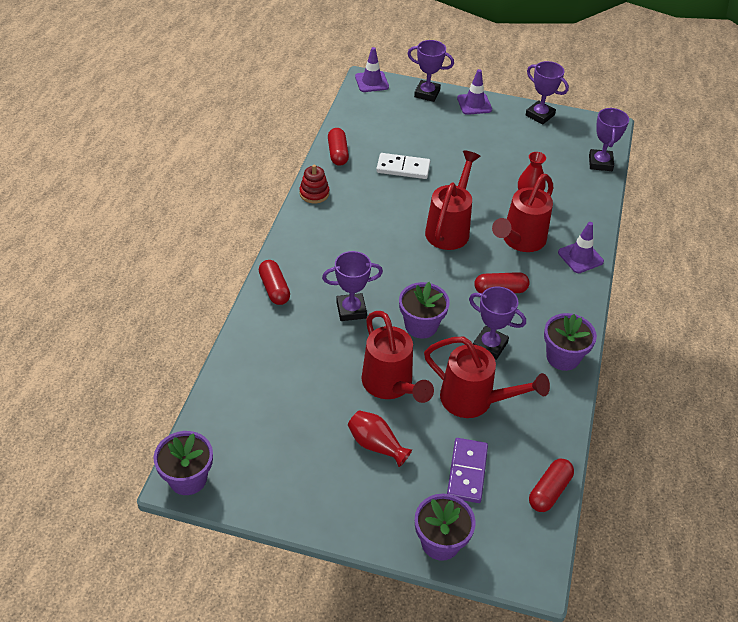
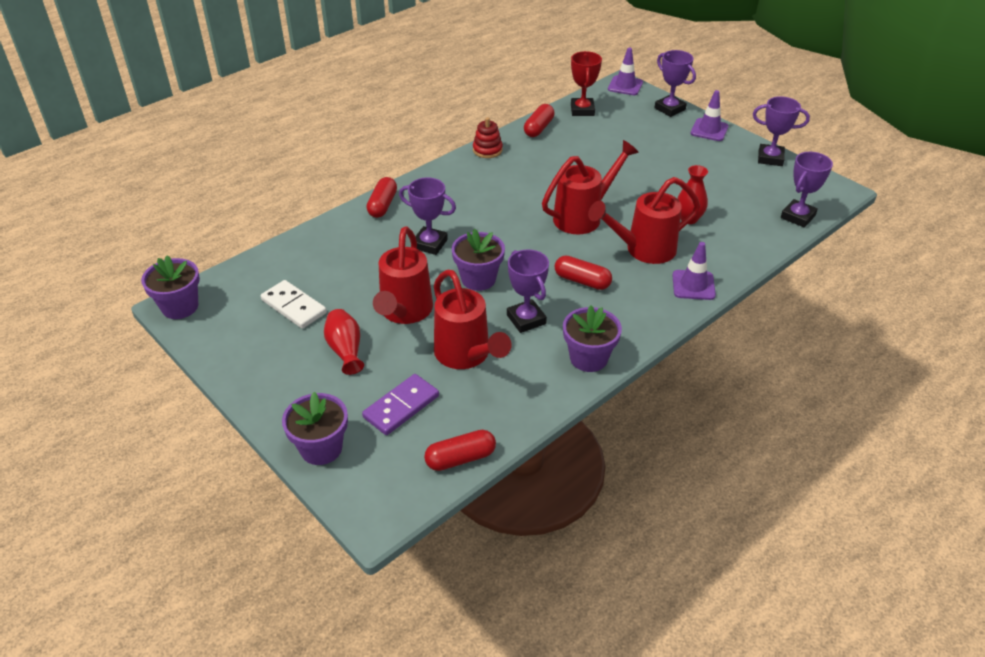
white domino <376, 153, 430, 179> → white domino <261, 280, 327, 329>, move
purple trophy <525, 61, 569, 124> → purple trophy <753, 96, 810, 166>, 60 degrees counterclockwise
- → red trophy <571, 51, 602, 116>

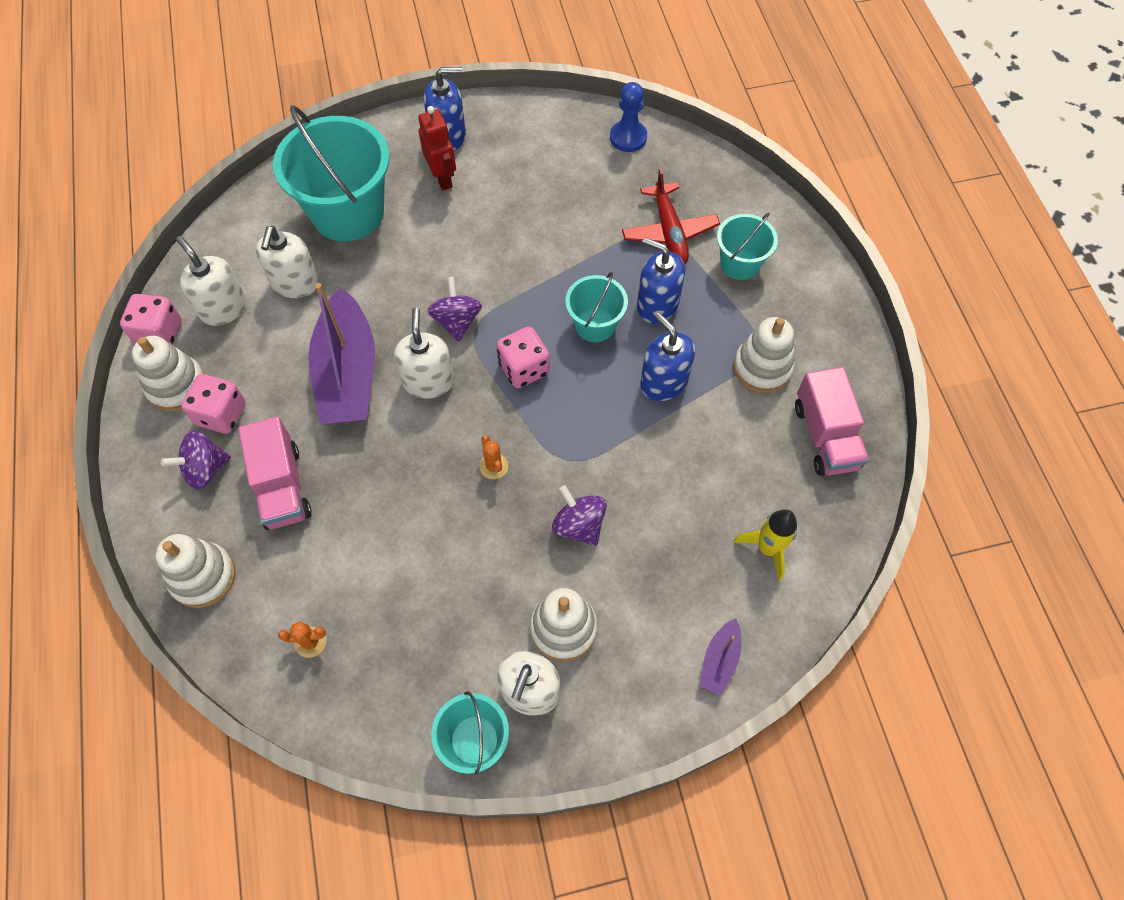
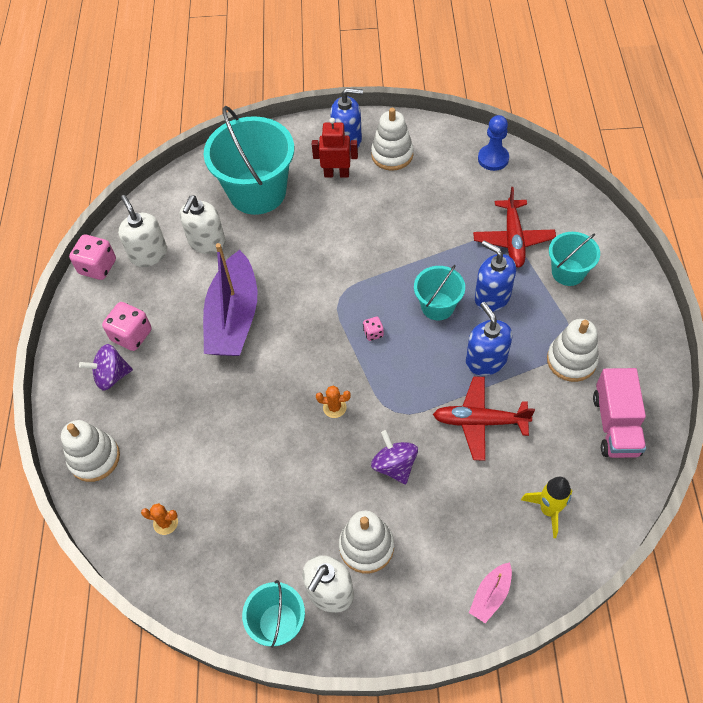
white stacking rings <132, 336, 205, 412> → white stacking rings <371, 108, 414, 171>, move
rosy toy truck <238, 416, 311, 530> → -
white pump bottle <394, 308, 454, 399> → -
red robot figure <418, 106, 456, 190> → red robot figure <312, 118, 358, 178>, 75 degrees counterclockwise
purple toy top <427, 277, 482, 342> → -
bright orange cactus <479, 435, 508, 479> → bright orange cactus <316, 386, 351, 418>, 75 degrees counterclockwise
rosy game die <496, 327, 550, 388> → rosy game die <363, 317, 384, 341>, x0.51
purple toy boat <700, 618, 741, 695> → rosy toy boat <469, 562, 512, 623>
- → red aeroplane <433, 376, 535, 461>

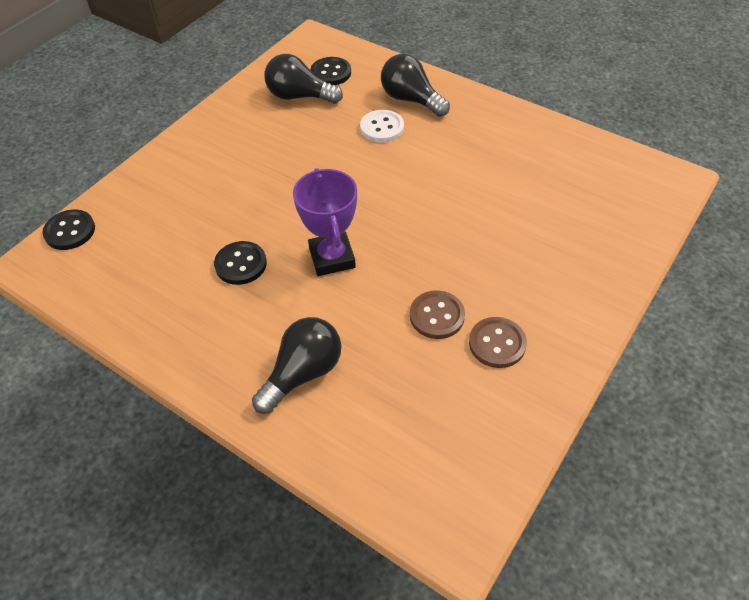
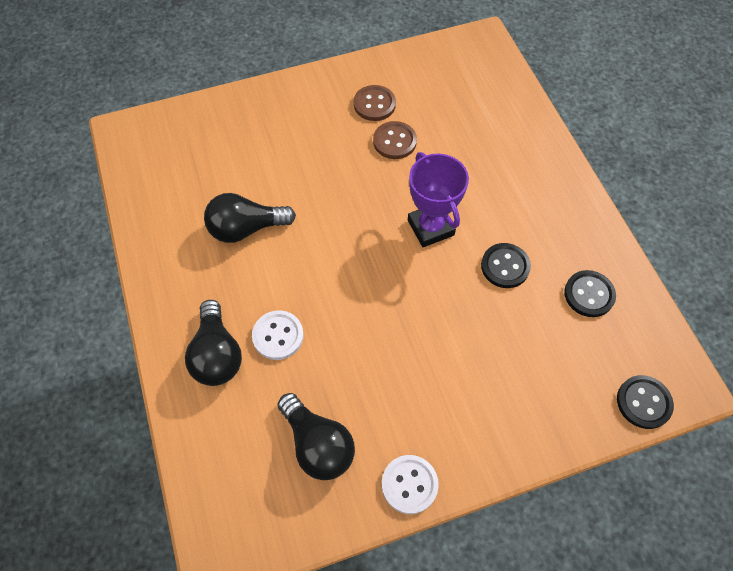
jet-black light bulb <252, 317, 341, 414> → jet-black light bulb <204, 193, 296, 243>, move
purple trophy <293, 168, 357, 276> → purple trophy <408, 152, 469, 247>, 45 degrees counterclockwise
jet-black shirt button <310, 57, 351, 85> → jet-black shirt button <564, 270, 616, 317>, move
- → white shirt button <382, 455, 439, 514>

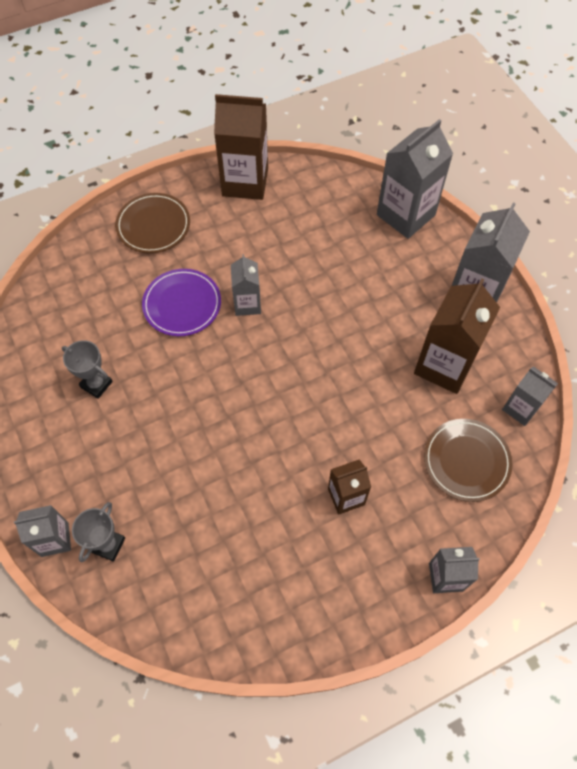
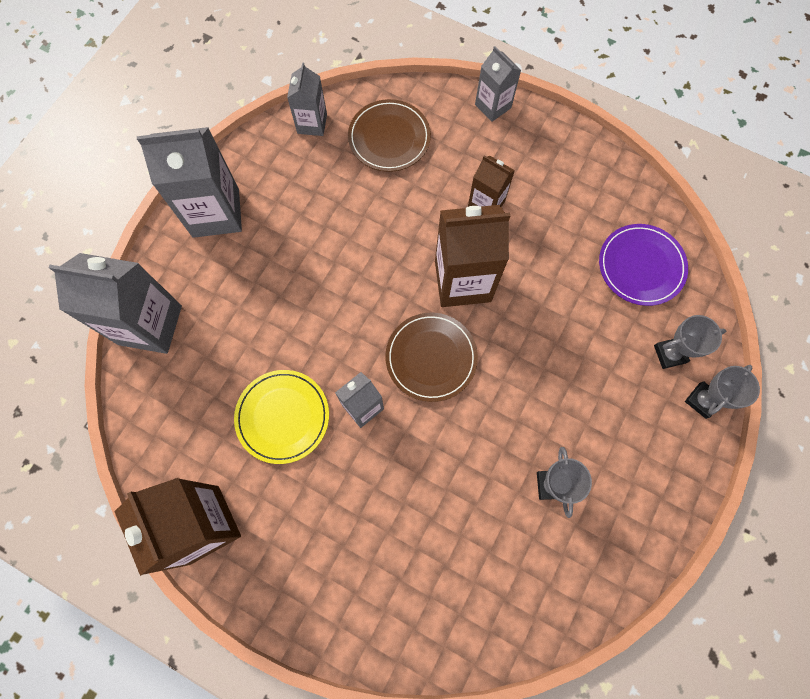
ash-grey carton <14, 505, 71, 557> → ash-grey trophy <685, 365, 760, 419>
russet plate <115, 193, 190, 253> → russet plate <385, 313, 478, 402>, move
purple plate <142, 269, 221, 336> → purple plate <599, 224, 688, 306>, move
russet carton <414, 279, 500, 394> → russet carton <435, 205, 510, 307>, move
- → yellow plate <234, 370, 329, 464>

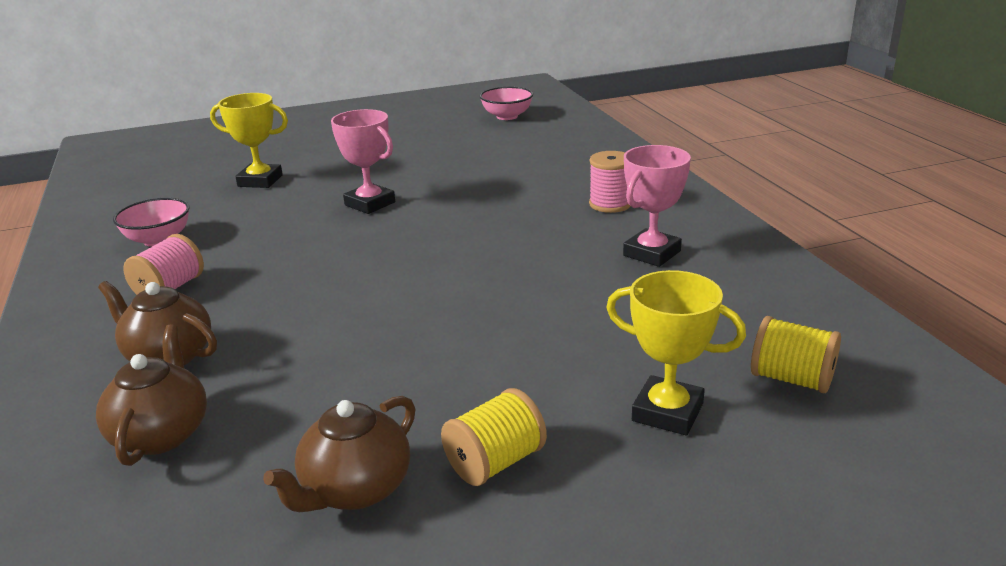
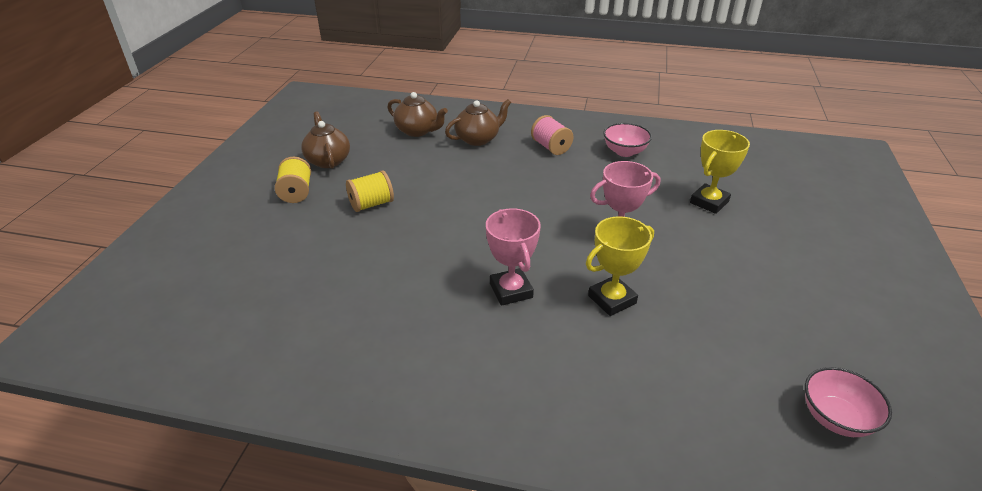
rosy reel of thread <589, 151, 631, 213> → -
yellow trophy <606, 270, 746, 436> → yellow trophy <586, 217, 654, 316>, move
rosy trophy <623, 145, 691, 267> → rosy trophy <486, 208, 541, 306>, move
yellow reel of thread <751, 316, 841, 394> → yellow reel of thread <346, 170, 394, 212>, move

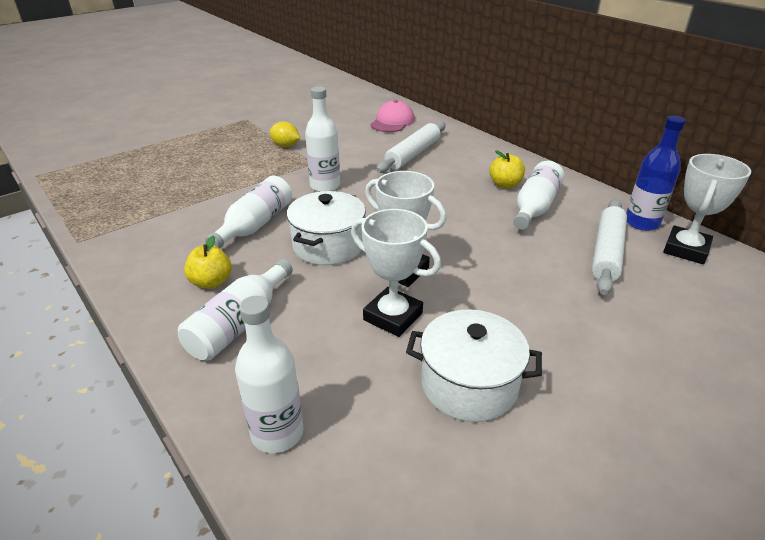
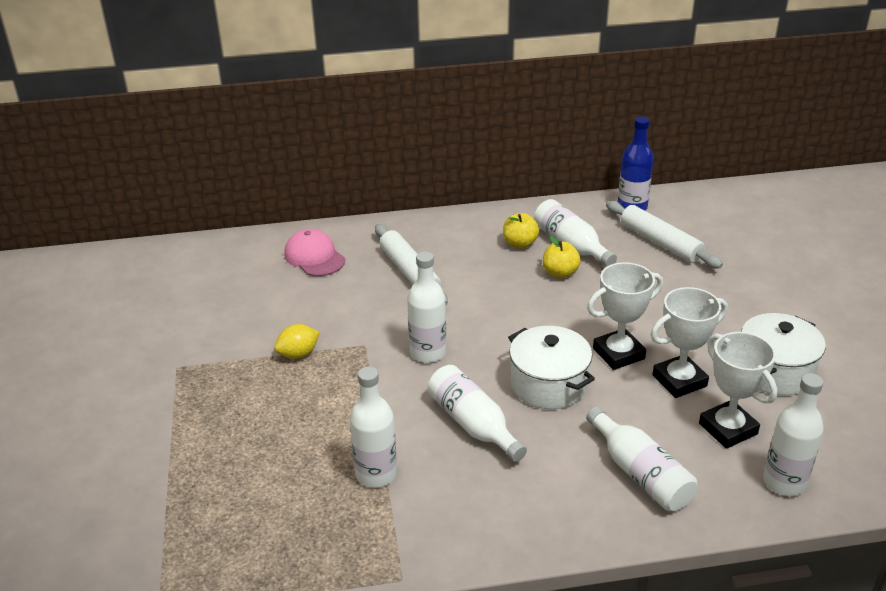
yellow apple fruit <184, 235, 232, 289> → yellow apple fruit <543, 236, 581, 278>, move
white trophy <663, 154, 751, 264> → white trophy <699, 332, 778, 449>, move
- → white flask <350, 367, 397, 488>

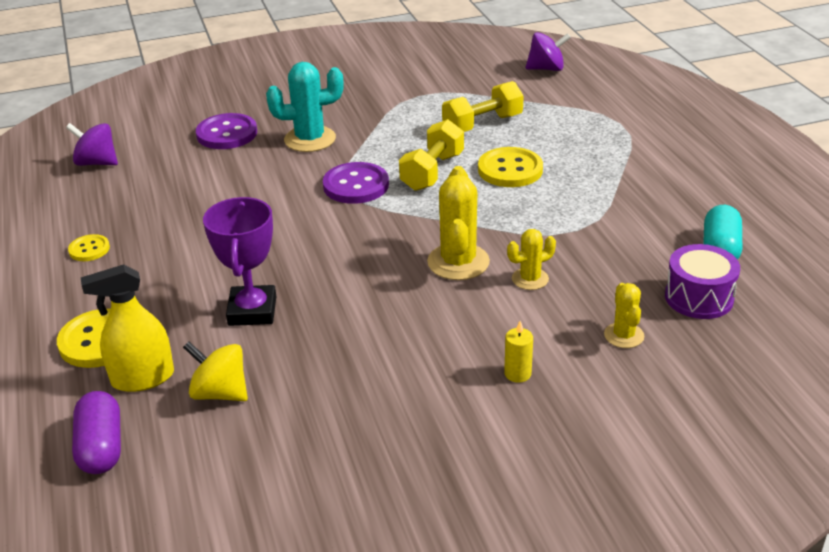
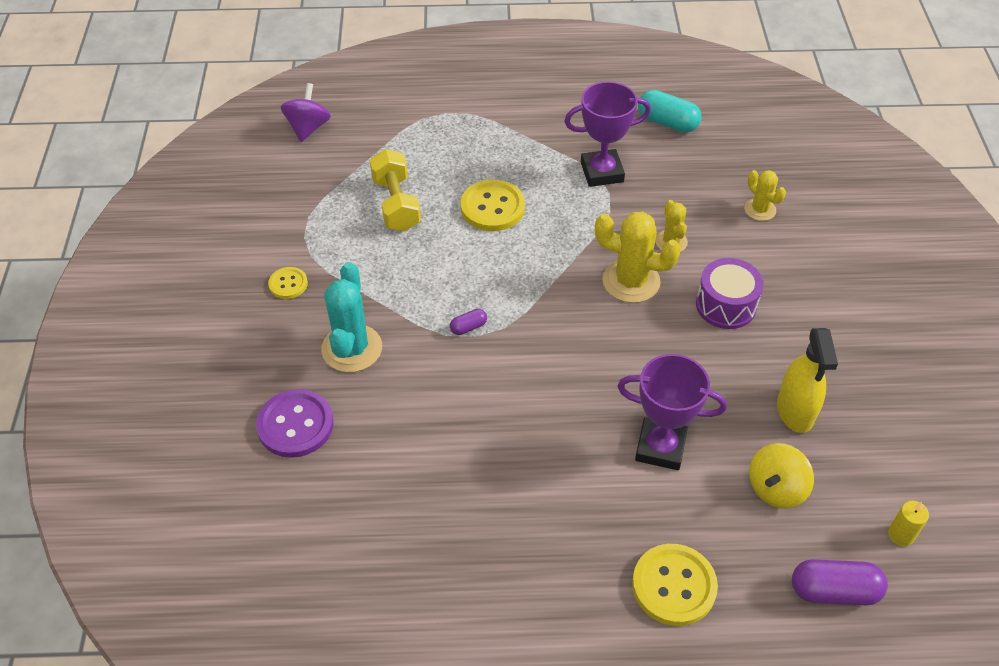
purple toy top <66, 123, 118, 166> → -
yellow shirt button <68, 234, 110, 261> → yellow shirt button <268, 267, 308, 299>, move
yellow spray bottle <81, 264, 174, 392> → yellow spray bottle <777, 328, 838, 433>, move
purple shirt button <323, 162, 389, 204> → purple pill shape <450, 309, 487, 335>
yellow dumbbell <399, 119, 464, 191> → -
yellow wax candle <504, 321, 533, 383> → yellow wax candle <888, 501, 929, 546>, move
yellow cactus <604, 283, 644, 348> → yellow cactus <744, 170, 786, 221>, 45 degrees clockwise
purple toy drum <665, 244, 740, 319> → purple toy drum <696, 258, 764, 329>, move
- → purple trophy <564, 81, 651, 187>

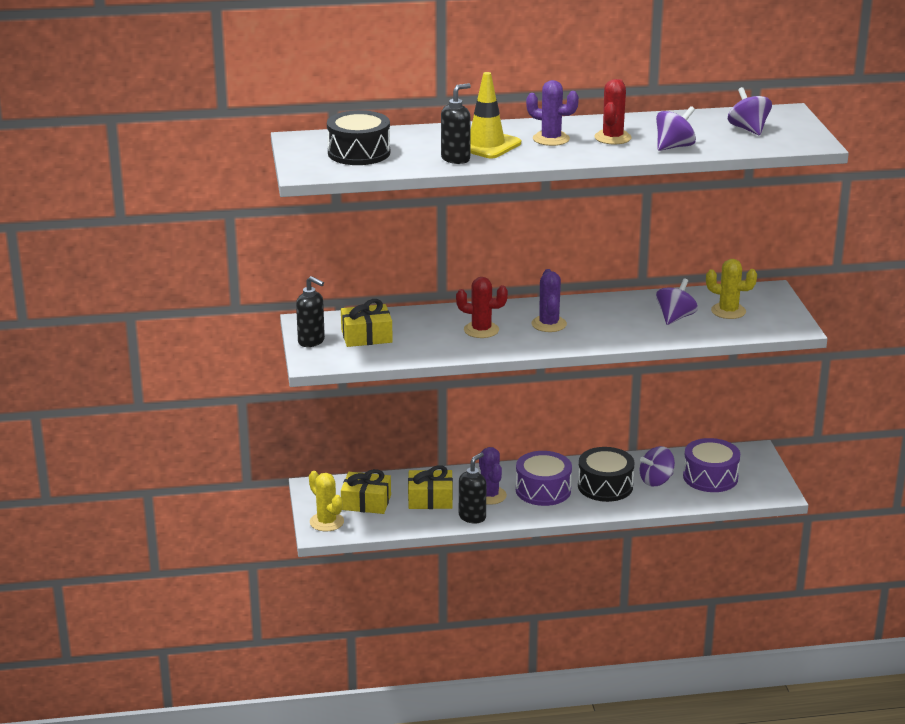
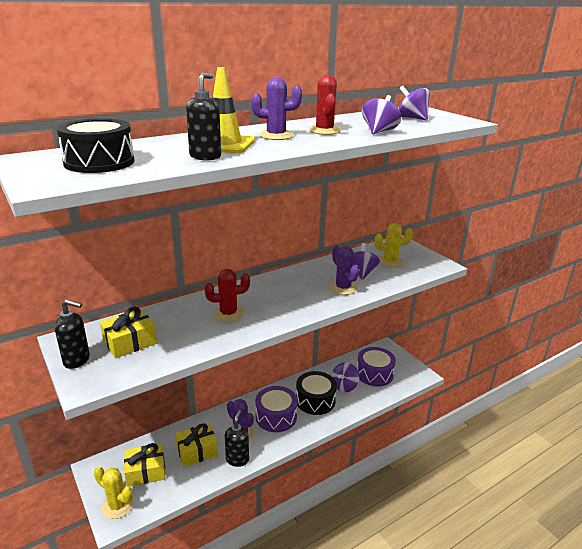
purple cactus <532, 269, 567, 332> → purple cactus <329, 245, 359, 295>, move

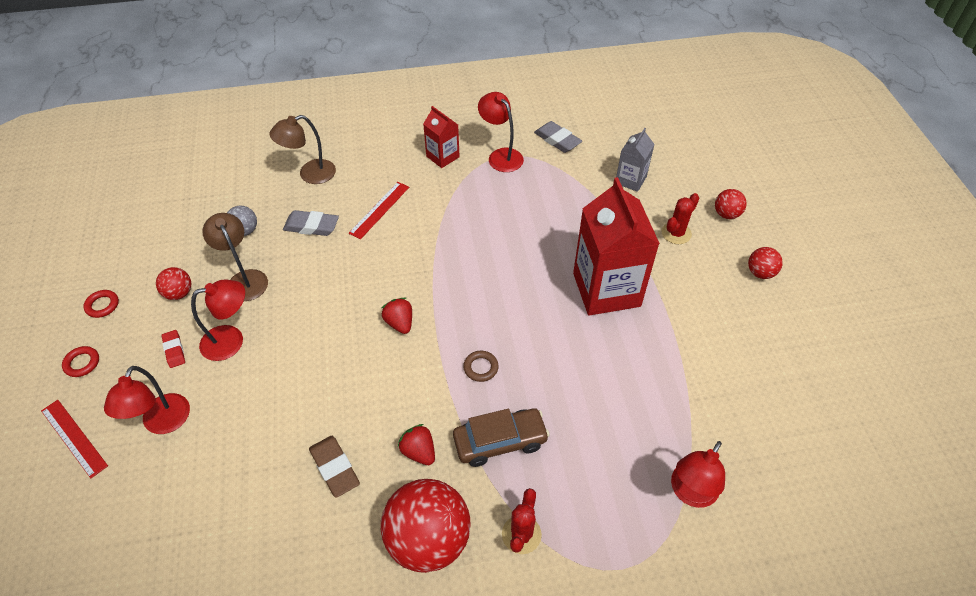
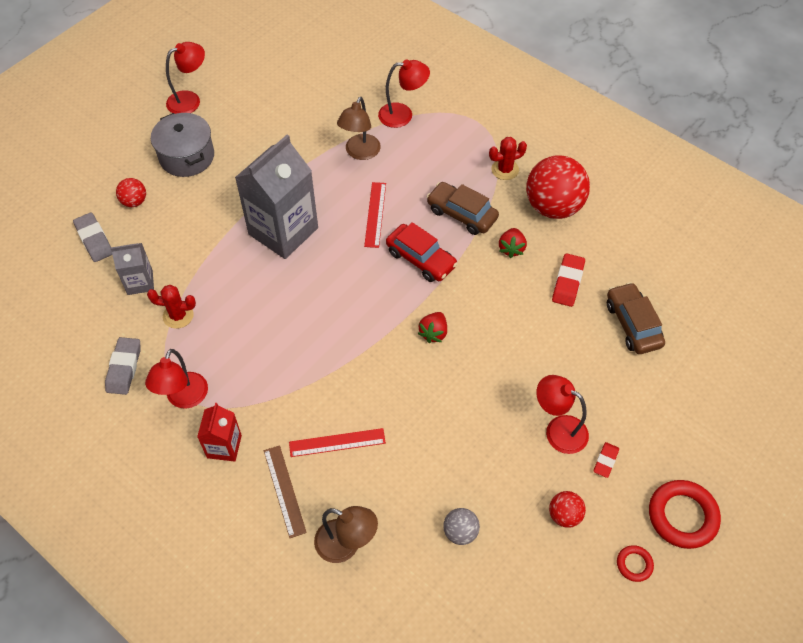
red straightedge <41, 400, 108, 478> → red straightedge <364, 182, 386, 248>, move
red torus <62, 346, 99, 377> → red torus <649, 480, 721, 549>, x1.98
red lamp <104, 366, 190, 434> → red lamp <166, 42, 205, 114>, move
russet lamp <202, 213, 268, 301> → russet lamp <337, 97, 381, 160>, move
ash-grey eraser <283, 210, 339, 236> → ash-grey eraser <73, 213, 112, 262>, move
russet eraser <309, 436, 360, 498> → red eraser <552, 253, 585, 307>
russet torus <463, 351, 499, 382> → red toy car <386, 222, 458, 282>
red carton <573, 177, 660, 316> → ash-grey carton <235, 135, 318, 259>
red cactus <662, 193, 699, 244> → red cactus <147, 285, 196, 329>, move
red play ball <748, 247, 783, 279> → ash-grey stockpot <151, 113, 214, 177>
- → russet straightedge <264, 445, 307, 538>
- → russet toy car <607, 282, 665, 354>

